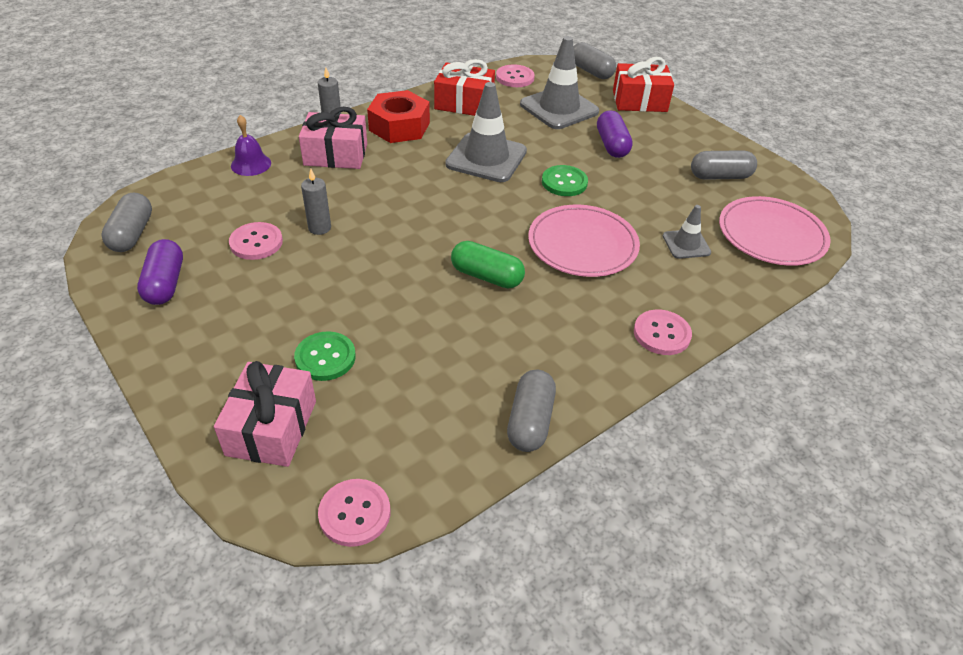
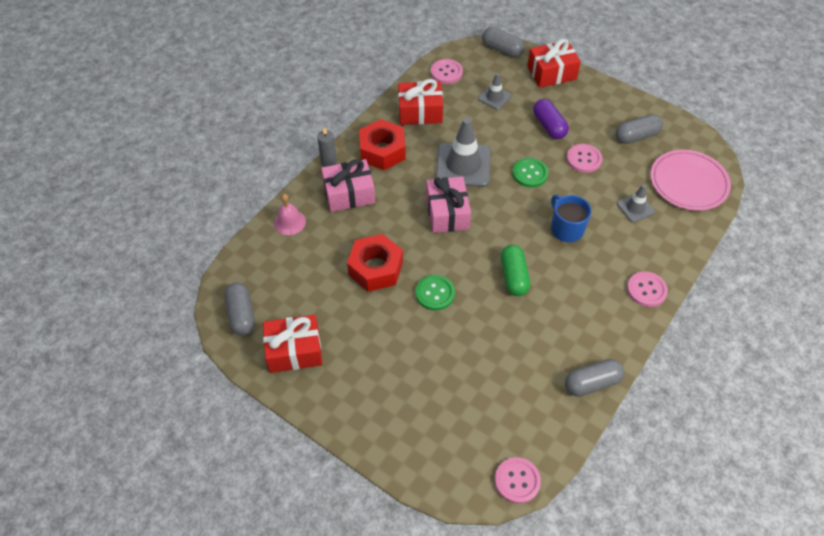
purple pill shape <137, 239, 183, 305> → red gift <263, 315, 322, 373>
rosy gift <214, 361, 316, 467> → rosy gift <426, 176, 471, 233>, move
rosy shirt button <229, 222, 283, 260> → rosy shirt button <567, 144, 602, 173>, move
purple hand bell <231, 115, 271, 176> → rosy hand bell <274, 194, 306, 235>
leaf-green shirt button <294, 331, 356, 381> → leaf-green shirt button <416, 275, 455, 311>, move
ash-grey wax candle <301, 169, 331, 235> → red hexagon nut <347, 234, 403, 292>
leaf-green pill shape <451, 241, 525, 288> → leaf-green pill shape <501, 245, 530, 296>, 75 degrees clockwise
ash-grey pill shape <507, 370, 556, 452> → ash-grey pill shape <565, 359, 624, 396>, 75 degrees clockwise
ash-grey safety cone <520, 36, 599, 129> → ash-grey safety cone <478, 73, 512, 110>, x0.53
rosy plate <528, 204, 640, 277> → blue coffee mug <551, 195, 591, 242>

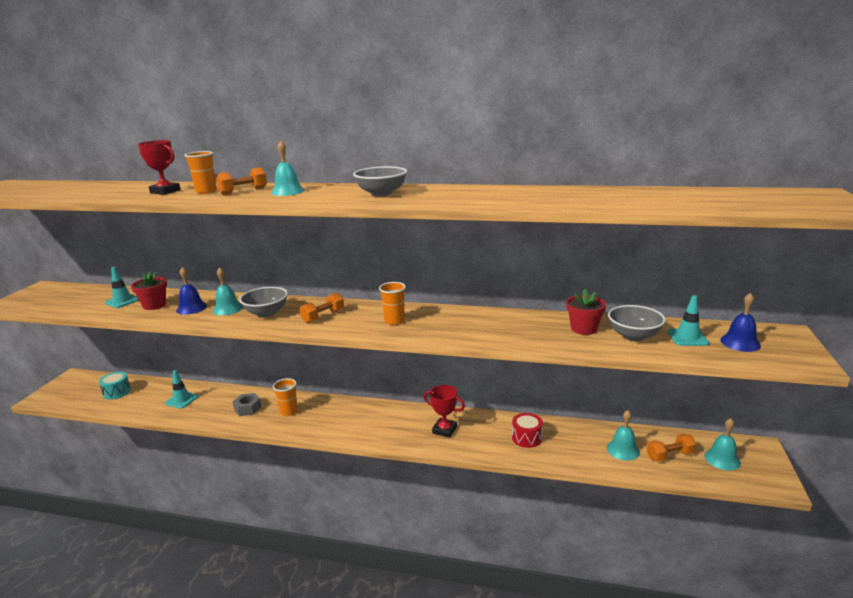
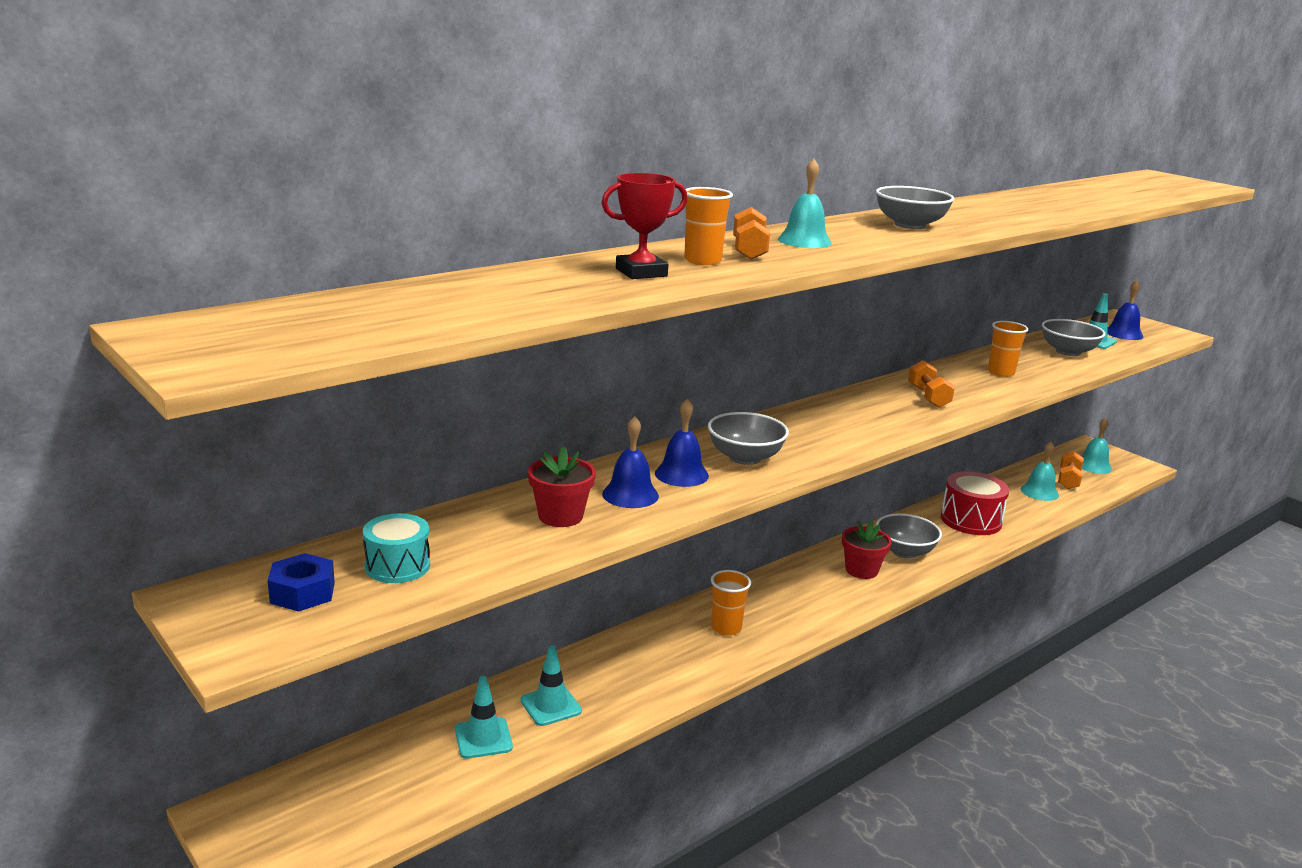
teal toy drum <99, 372, 131, 399> → teal toy drum <363, 513, 430, 583>, move
teal safety cone <105, 267, 139, 308> → teal safety cone <455, 676, 513, 759>, move
teal hand bell <213, 267, 243, 315> → blue hand bell <655, 398, 709, 487>
ash-grey hexagon nut <233, 393, 262, 416> → -
bright orange dumbbell <300, 293, 344, 323> → bright orange dumbbell <908, 360, 955, 408>, move
bright orange tumbler <379, 282, 406, 325> → bright orange tumbler <988, 321, 1028, 377>, move
red trophy <423, 385, 465, 438> → ash-grey deep dish <876, 513, 942, 559>
red toy drum <512, 413, 543, 448> → red toy drum <941, 471, 1009, 535>, x1.56
red plant pot <566, 289, 606, 335> → red plant pot <842, 521, 892, 579>, move
- → blue hexagon nut <268, 553, 335, 612>

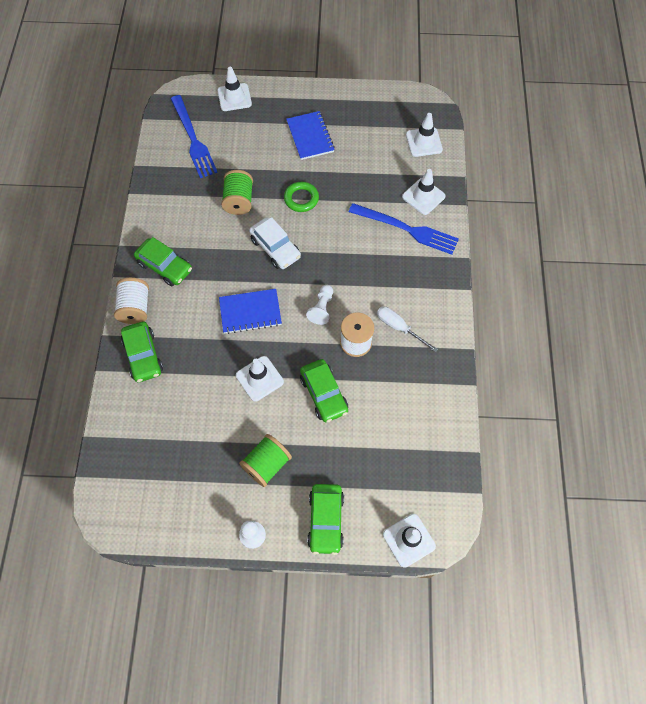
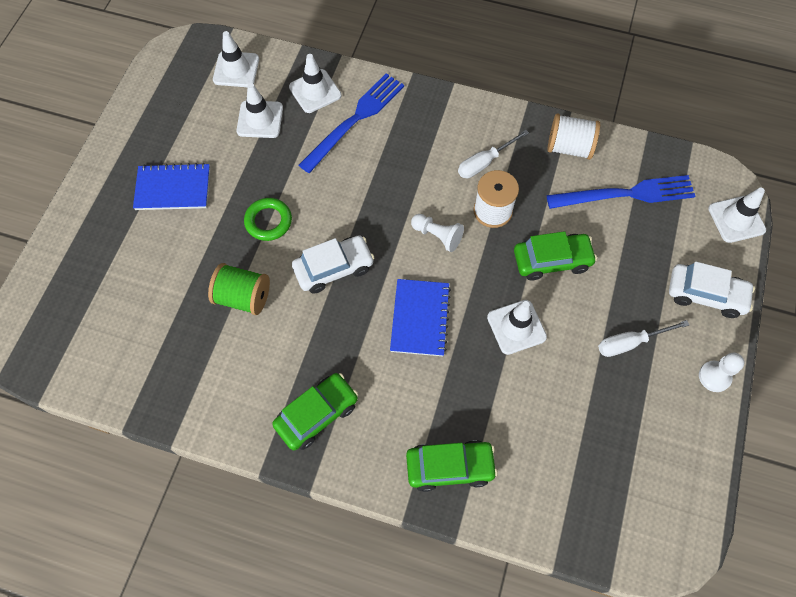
white reel of thread <114, 278, 149, 324> → white reel of thread <547, 113, 600, 160>, move
blue table fork <171, 95, 218, 178> → blue table fork <547, 175, 695, 209>, move
white safety cone <217, 67, 252, 111> → white safety cone <236, 83, 283, 138>, move
leaf-green reel of thread <239, 434, 292, 487> → white screwdriver <598, 320, 689, 357>
leaf-green toy car <307, 484, 344, 555> → white toy car <669, 261, 755, 318>

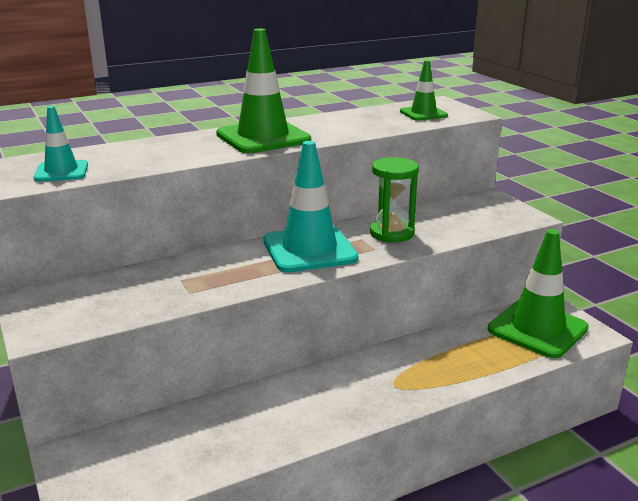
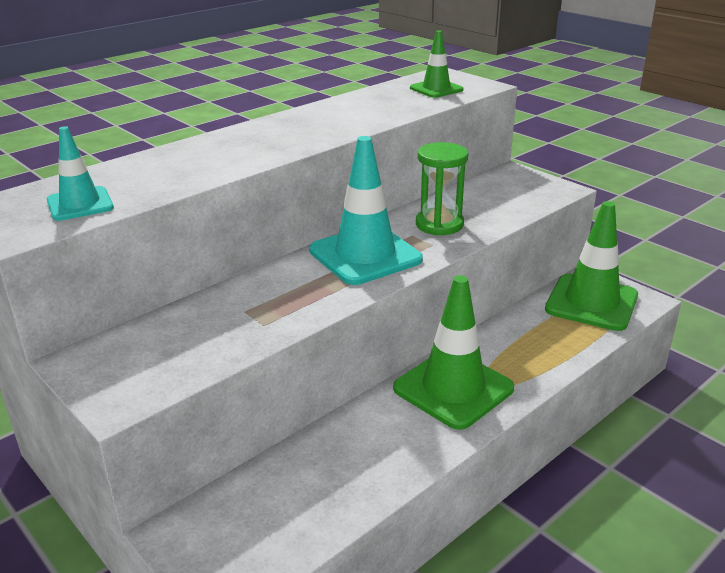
leaf-green safety cone <216, 29, 311, 153> → leaf-green safety cone <393, 275, 514, 430>, move

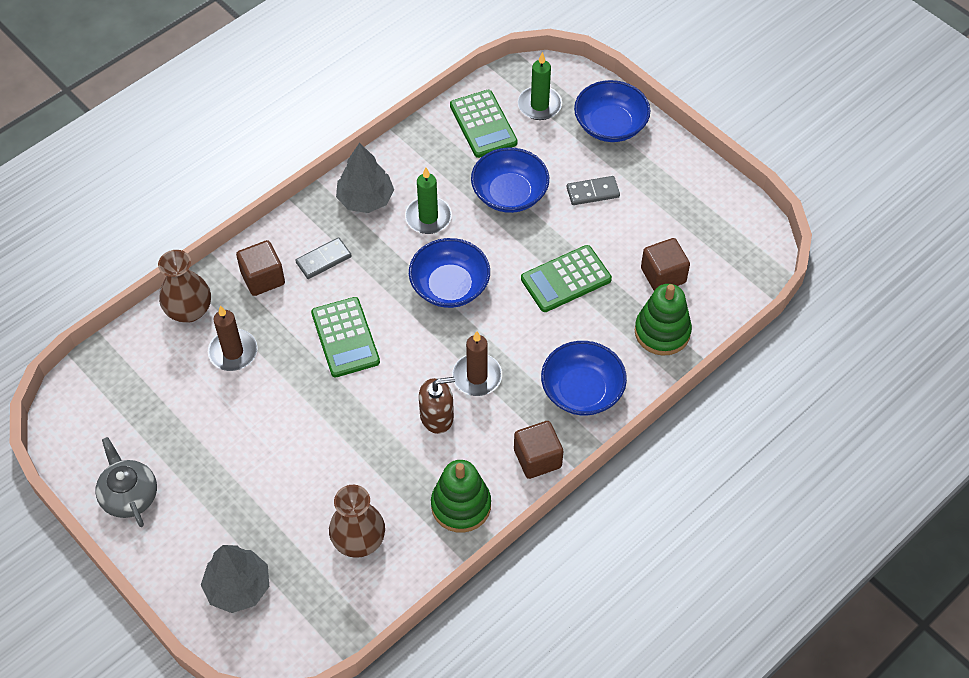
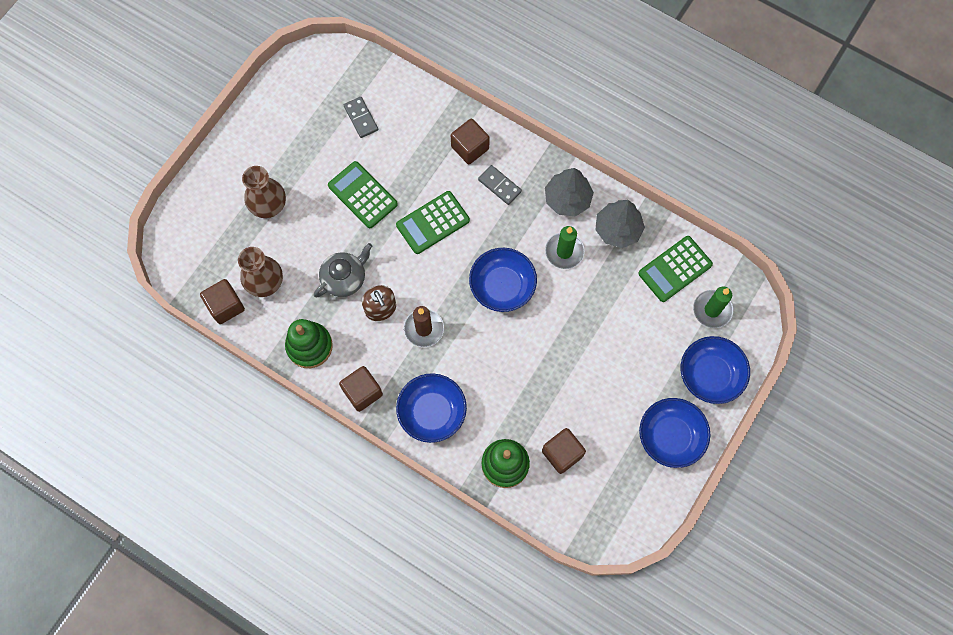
ash-grey tea pot <95, 437, 157, 527> → ash-grey tea pot <314, 243, 372, 298>, move
russet vase <158, 250, 211, 323> → russet vase <242, 166, 286, 218>, move
ash-grey fir tree <201, 545, 269, 613> → ash-grey fir tree <596, 200, 645, 248>, move
russet wax candle <208, 305, 258, 371> → -
blue deep dish <471, 148, 549, 213> → blue deep dish <639, 398, 710, 468>, move
leaf-green calculator <521, 245, 612, 312> → leaf-green calculator <328, 161, 398, 228>, move
ash-grey domino <567, 176, 620, 205> → ash-grey domino <344, 97, 378, 138>, move
- → russet block <200, 279, 245, 324>

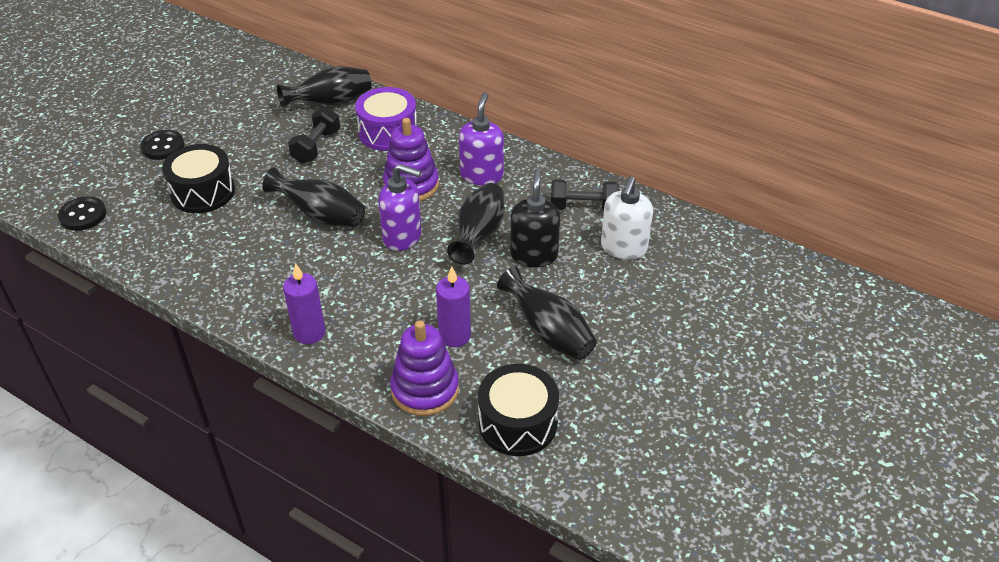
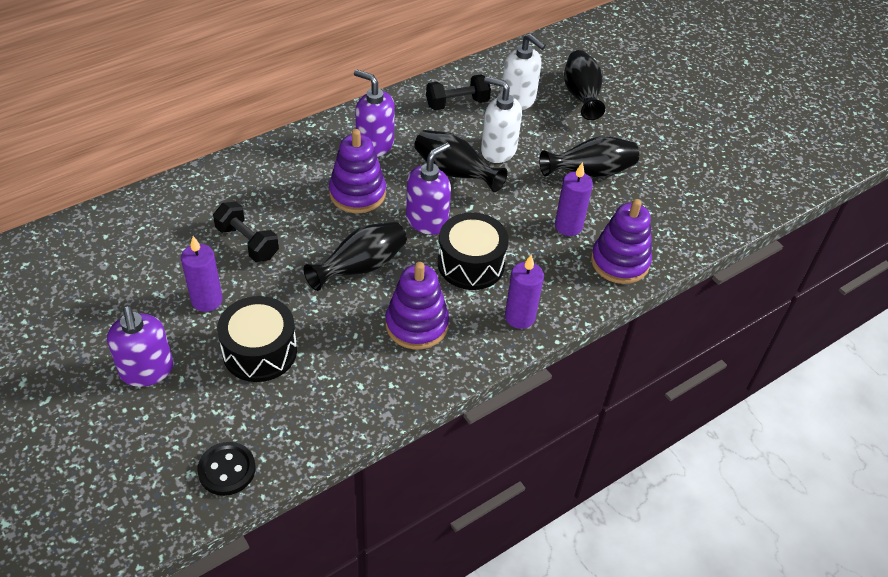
jet-black shirt button <140, 130, 185, 160> → purple pump bottle <107, 306, 173, 387>
jet-black vase <277, 66, 372, 108> → jet-black vase <564, 50, 605, 120>, move
purple toy drum <355, 87, 417, 151> → -
jet-black toy drum <478, 364, 559, 456> → jet-black toy drum <438, 212, 509, 290>, move
jet-black pump bottle <510, 168, 560, 267> → white pump bottle <481, 76, 522, 163>
jet-black dumbbell <551, 179, 619, 210> → jet-black dumbbell <426, 74, 491, 110>, 45 degrees clockwise
- → purple wax candle <181, 236, 223, 312>
- → purple stacking rings <385, 262, 449, 349>

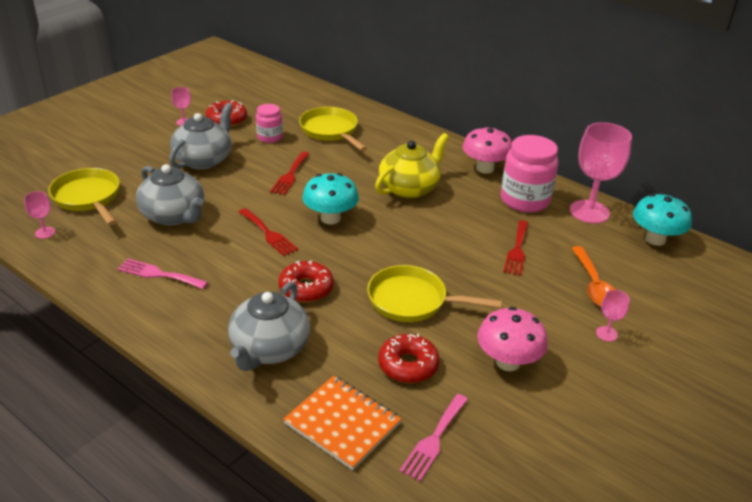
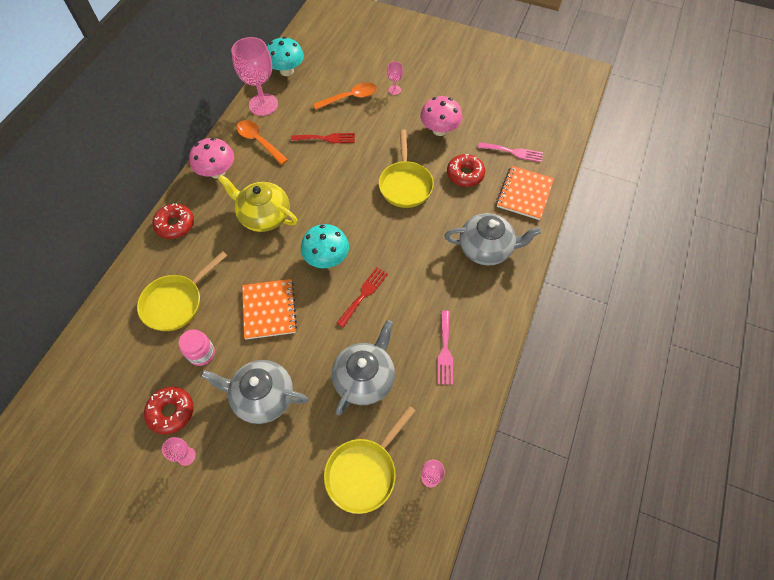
red table fork <270, 152, 310, 195> → bright orange notebook <242, 279, 297, 339>
red donut <278, 260, 334, 302> → red donut <152, 203, 194, 239>, move
rosy preserve jar <501, 135, 559, 213> → bright orange spoon <236, 120, 288, 165>

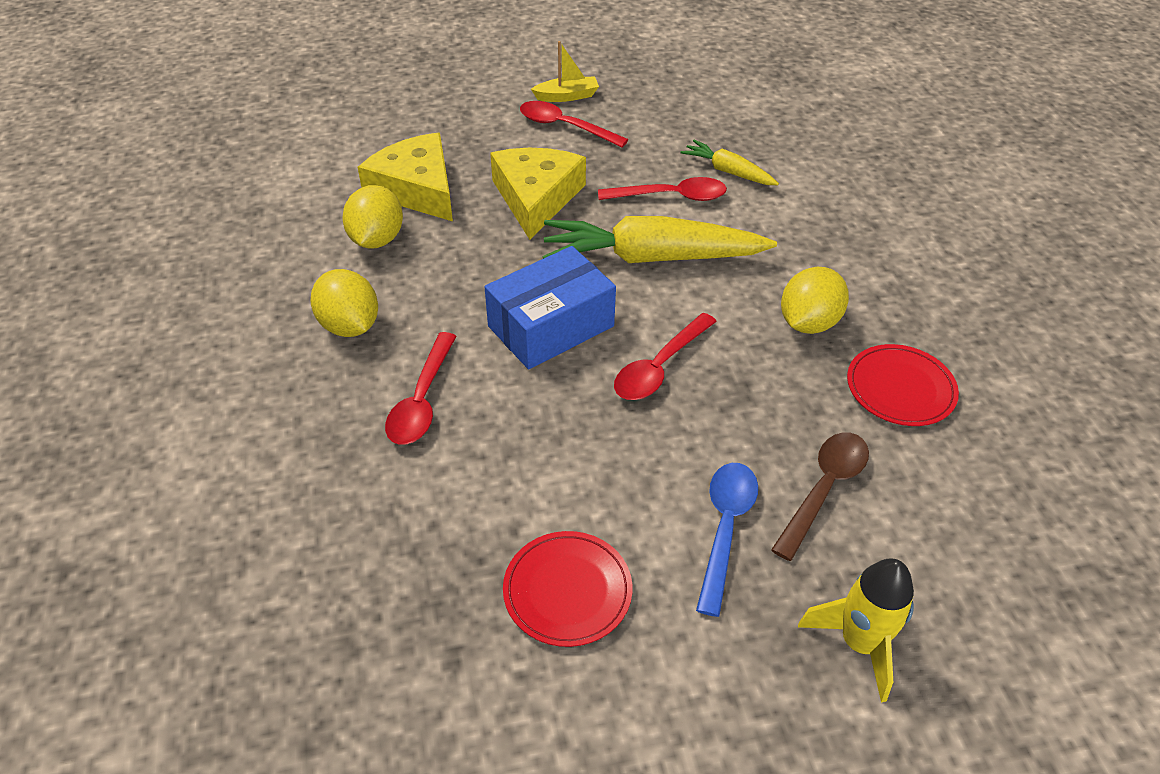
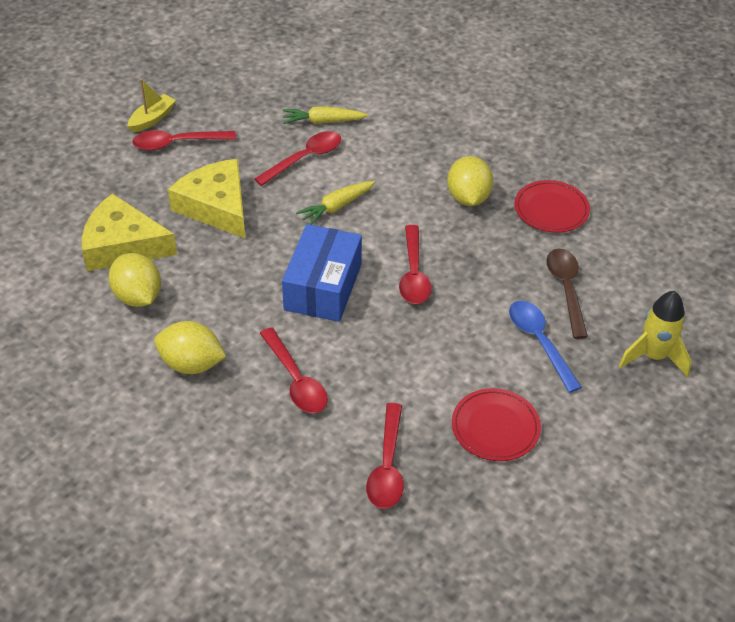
yellow root vegetable <543, 216, 777, 263> → yellow root vegetable <296, 181, 376, 225>, x0.50
- → red spoon <366, 403, 404, 509>

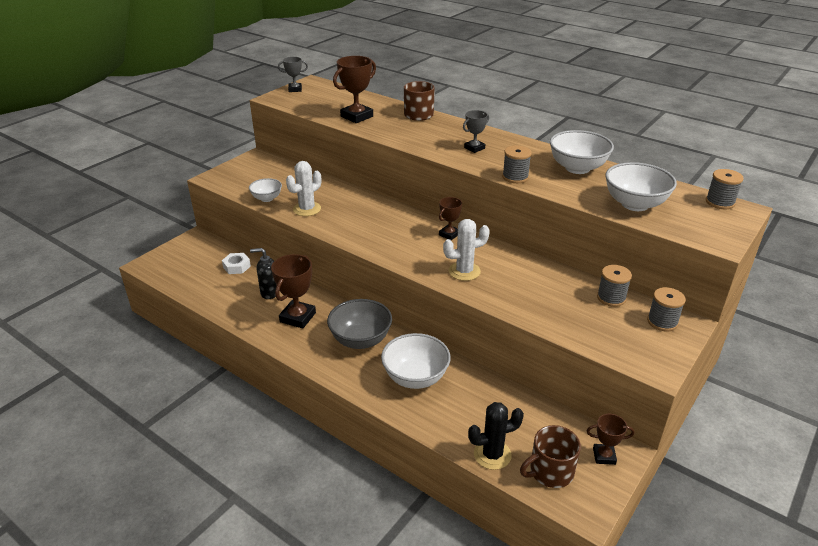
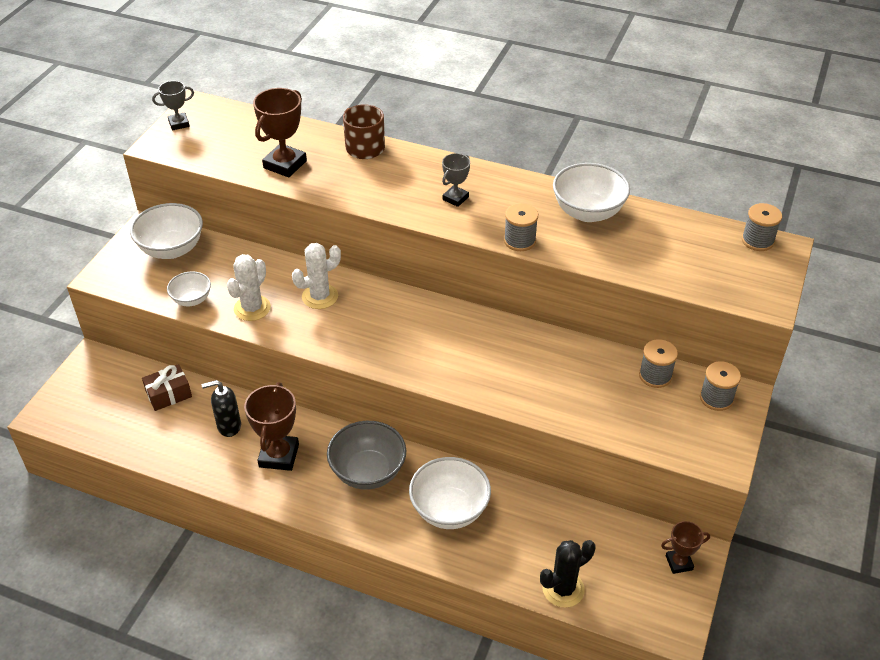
white hexagon nut <222, 253, 251, 274> → russet gift <142, 364, 192, 411>
russet trophy <439, 197, 462, 240> → -
white cactus <443, 219, 490, 281> → white cactus <292, 243, 341, 309>, move
russet coffee mug <520, 425, 581, 488> → -
white deep dish <605, 162, 677, 211> → white deep dish <130, 203, 203, 259>, move

